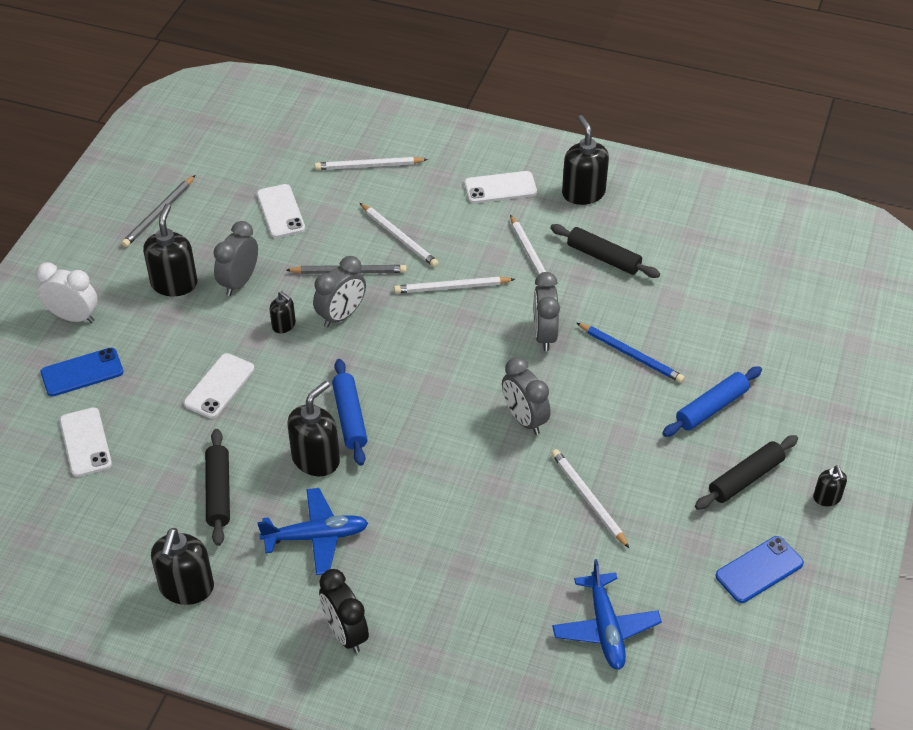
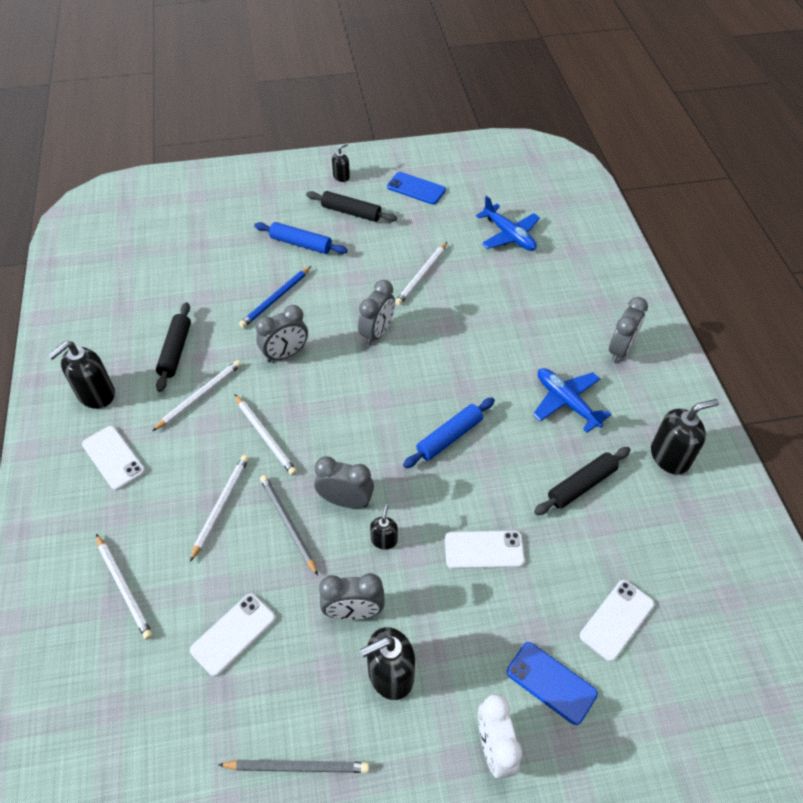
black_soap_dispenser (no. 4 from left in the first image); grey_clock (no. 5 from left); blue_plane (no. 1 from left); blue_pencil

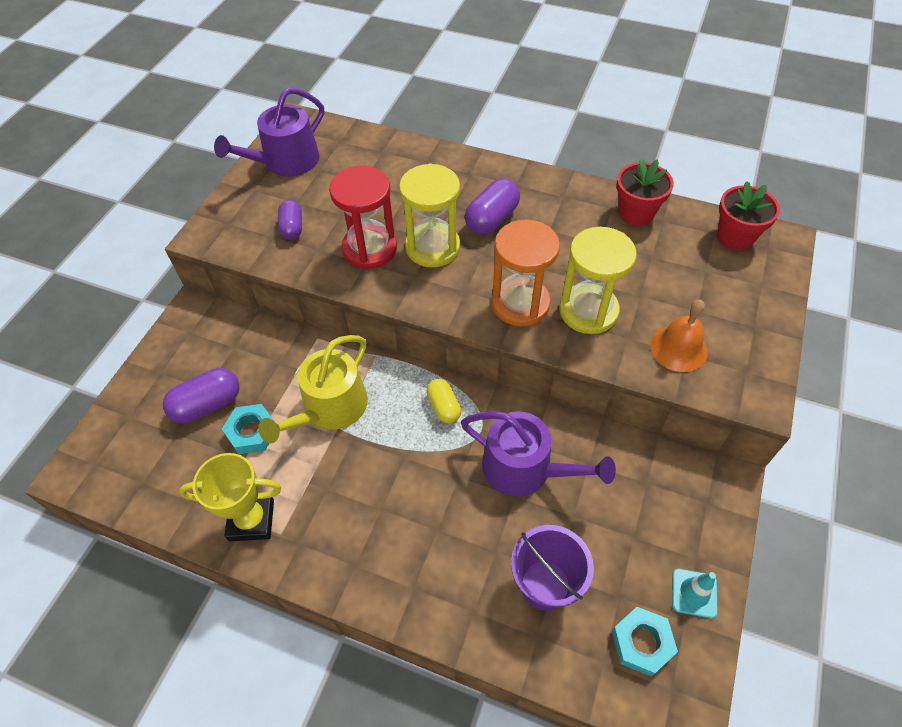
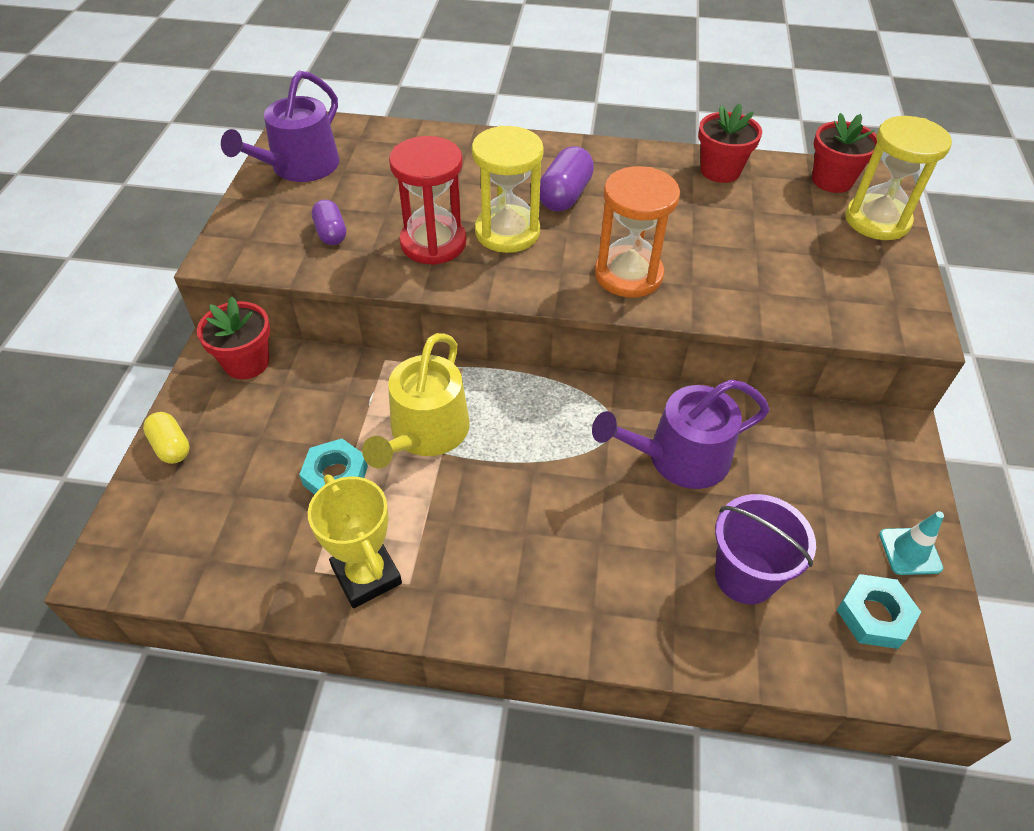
purple_capsule (no. 1 from left in the first image); orange_bell; red_flower_pot (no. 1 from left); yellow_capsule; yellow_hourglass (no. 2 from left); yellow_trophy; purple_watering_can (no. 2 from left)

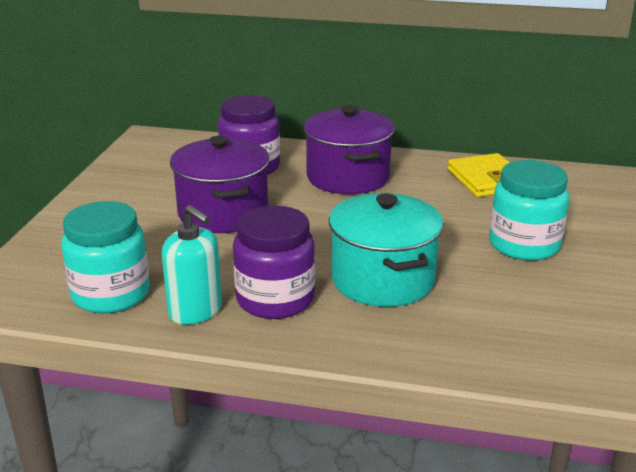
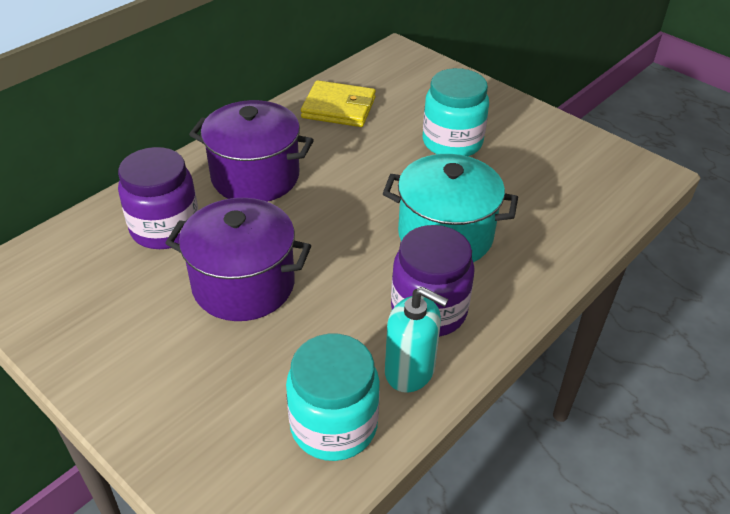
turquoise_soap_dispenser

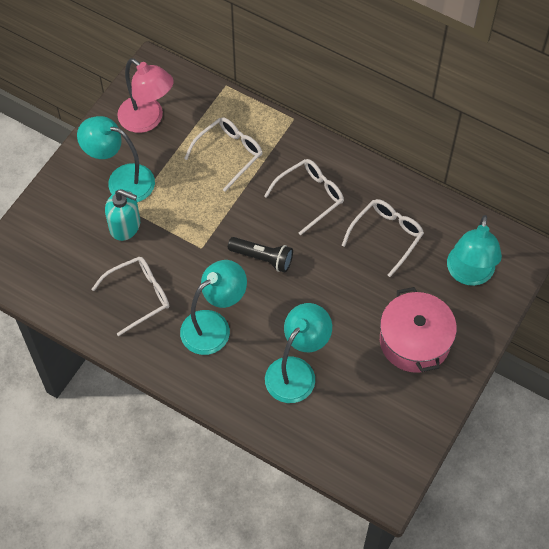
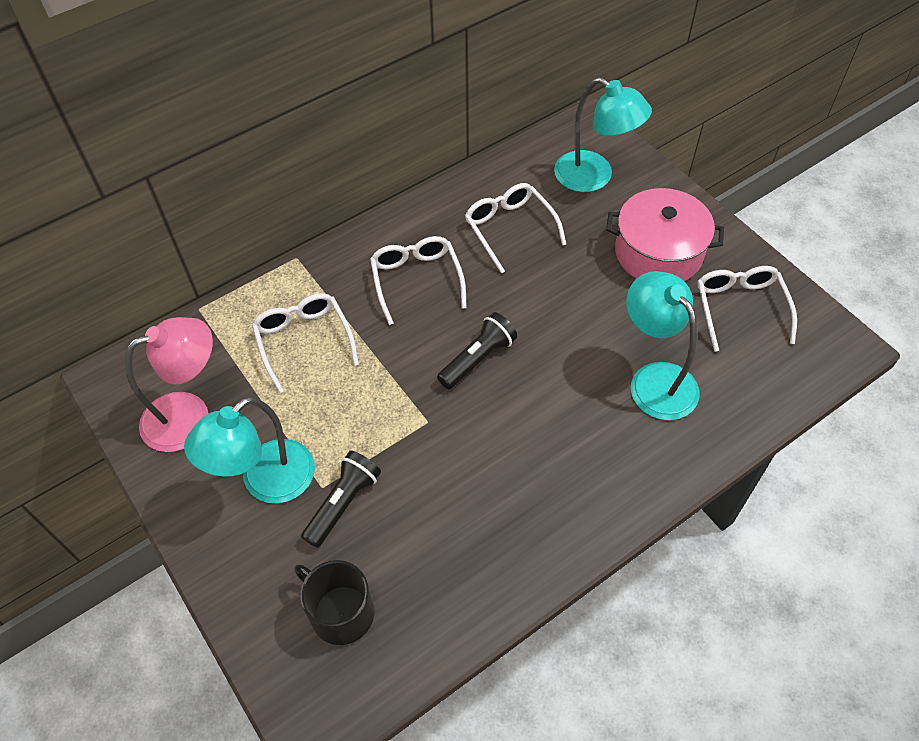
turquoise_lamp (no. 2 from left in the first image); black_mug; white_glasses (no. 4 from left); black_flashlight (no. 1 from left)

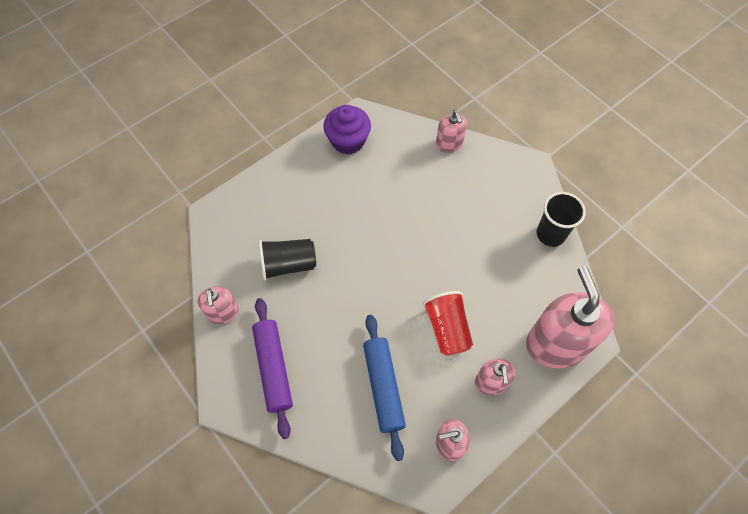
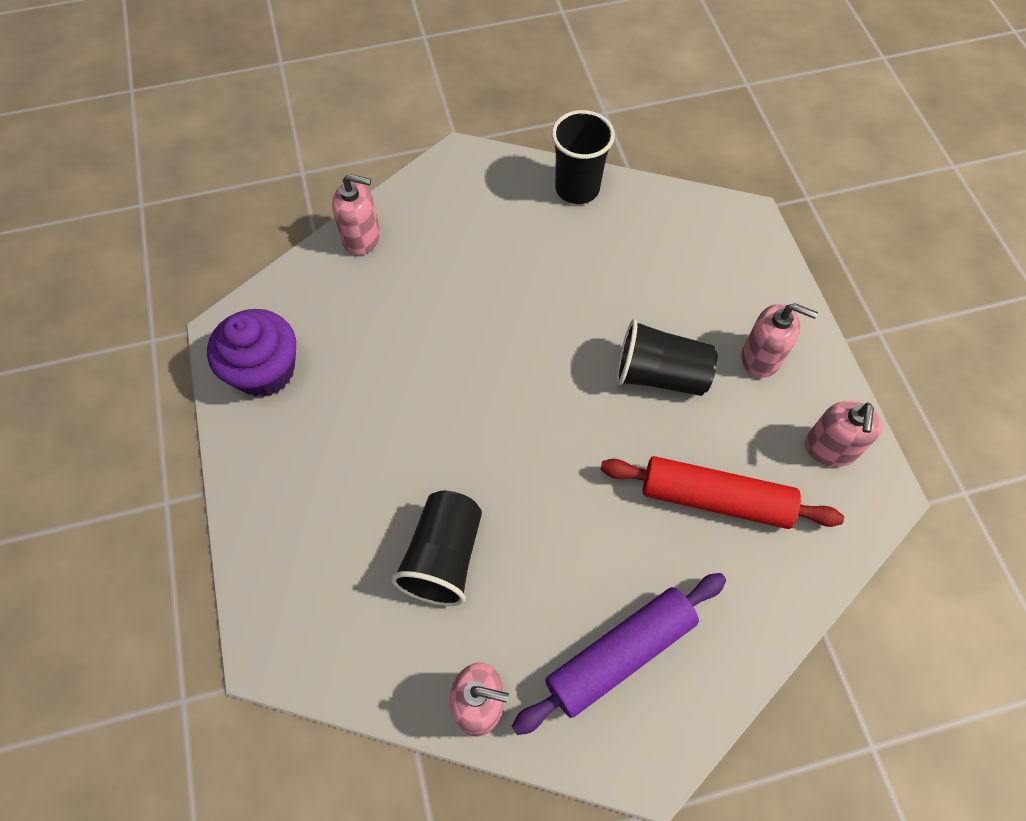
pink_soap_dispenser (no. 5 from left in the first image); red_rolling_pin; black_cup (no. 3 from left); purple_rolling_pin

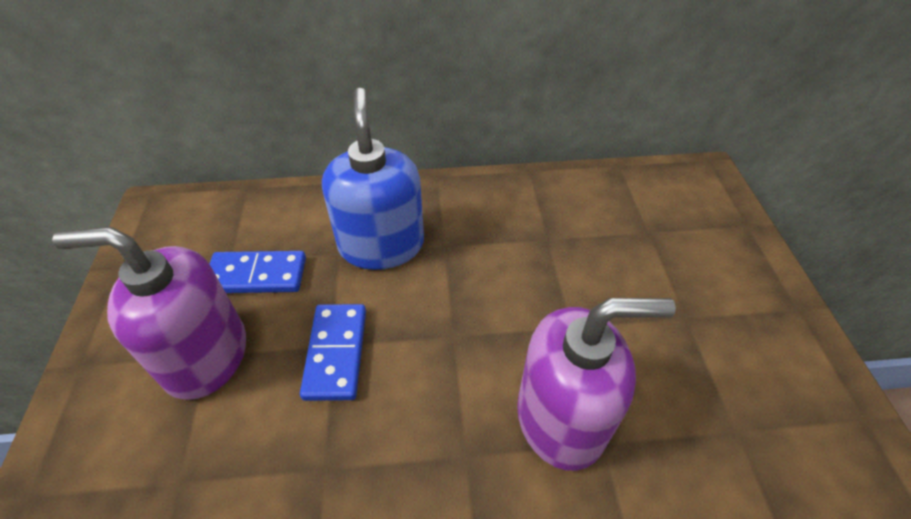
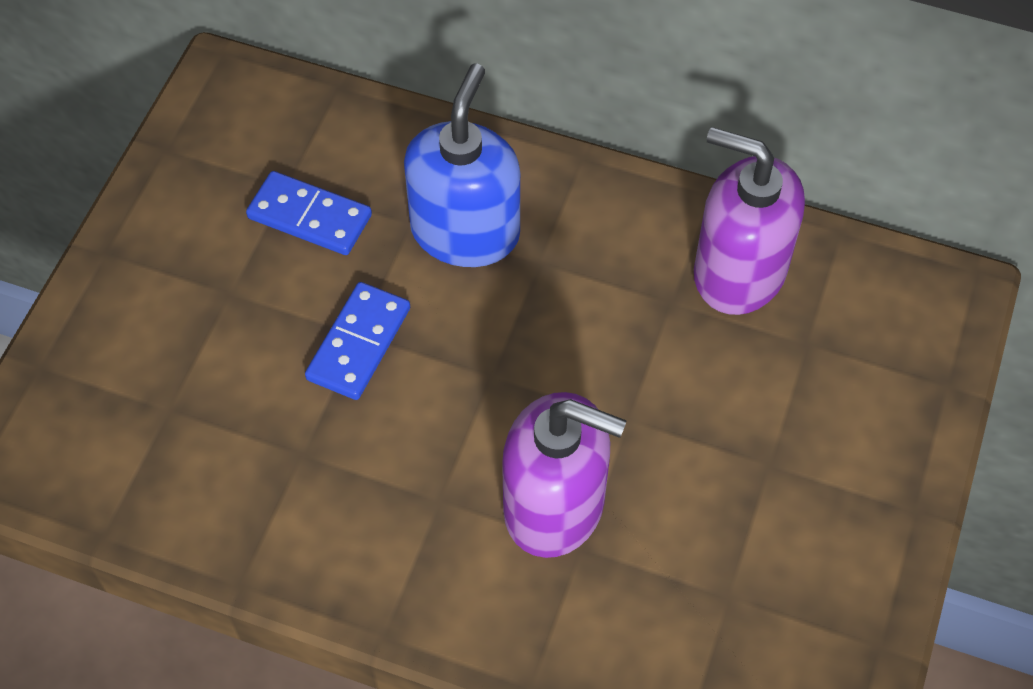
purple_soap_dispenser (no. 2 from left)

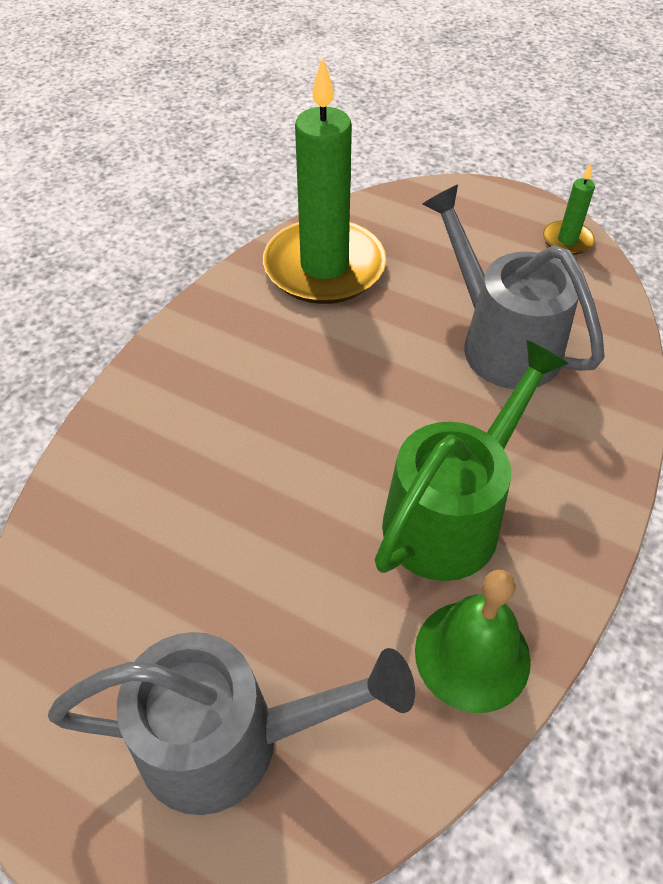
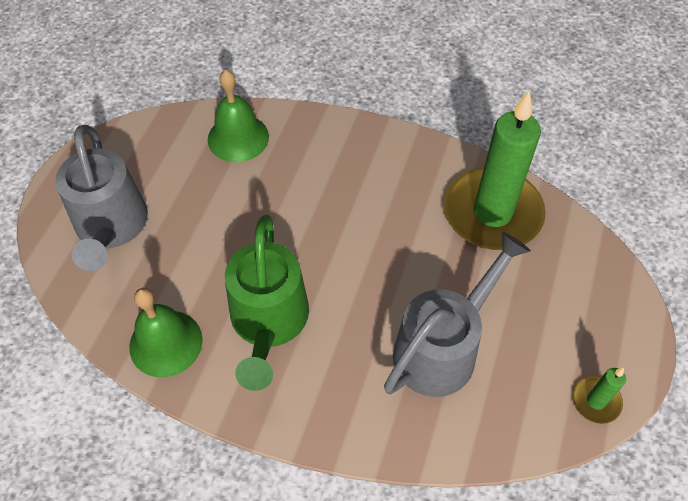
green_bell (no. 2 from left); green_watering_can

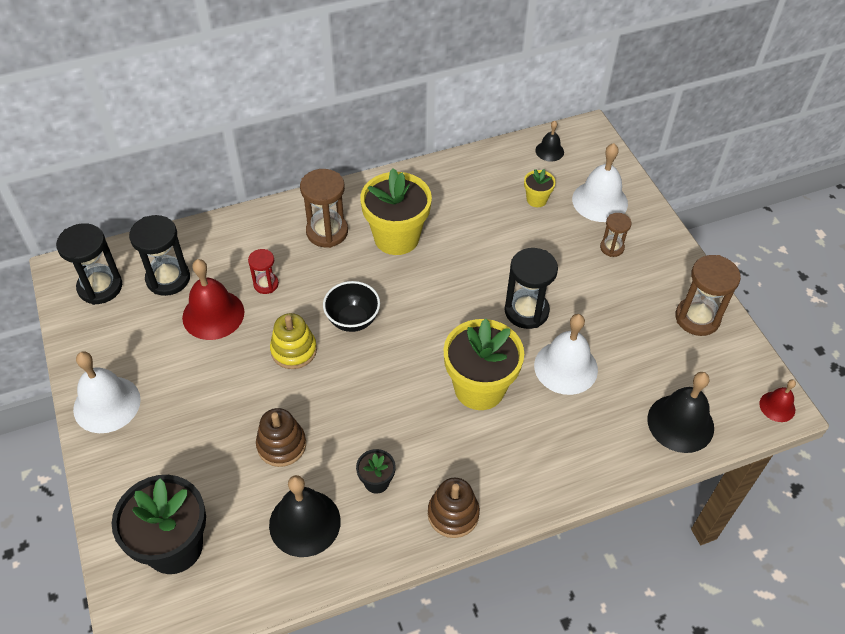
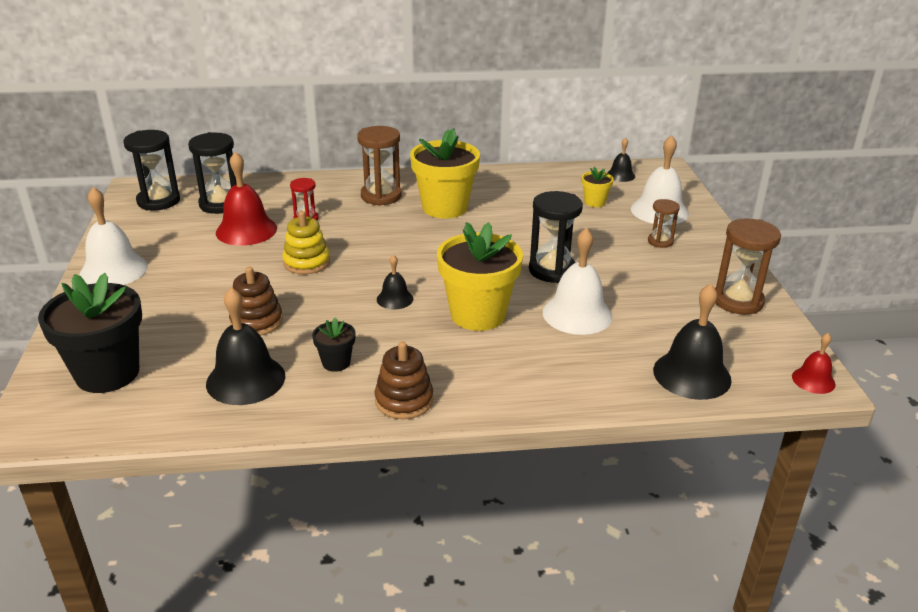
black_bowl; black_bell (no. 2 from left)

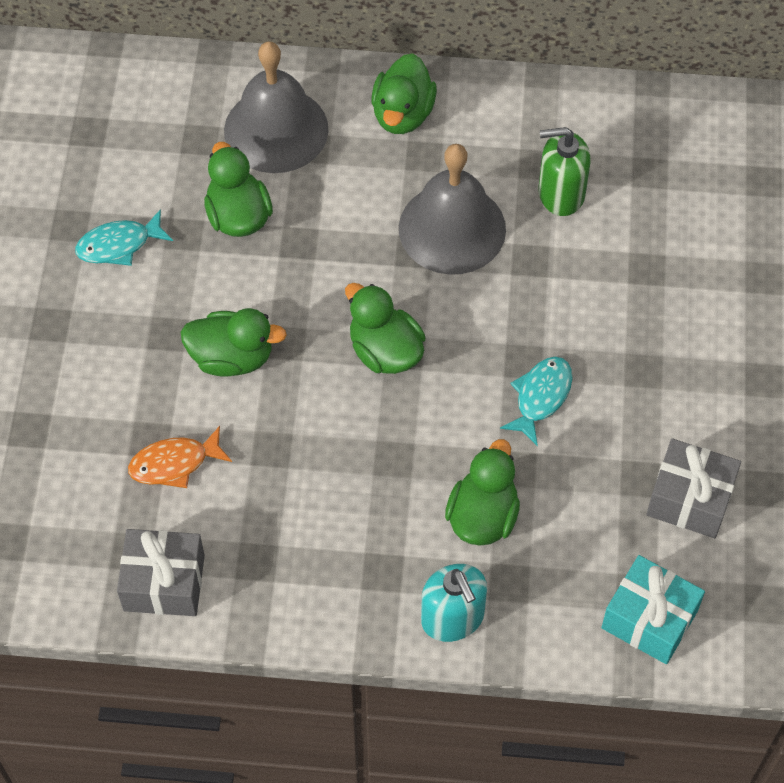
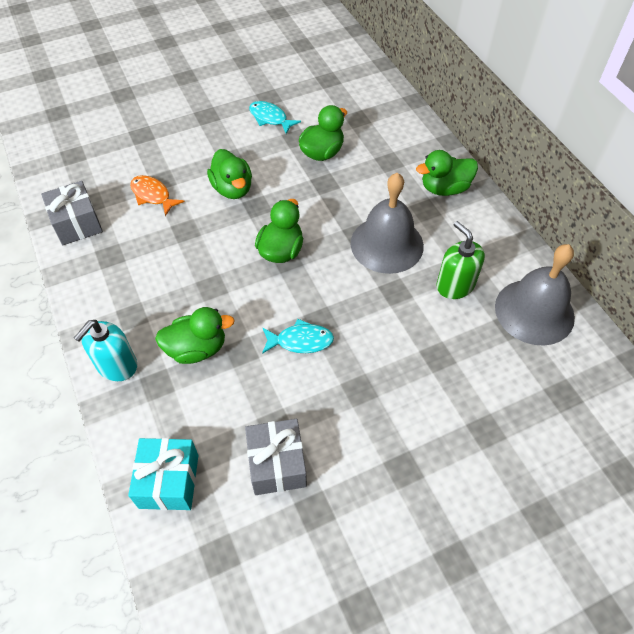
grey_bell (no. 2 from left)

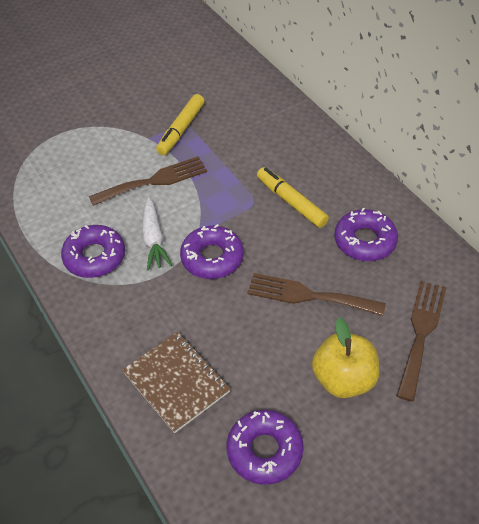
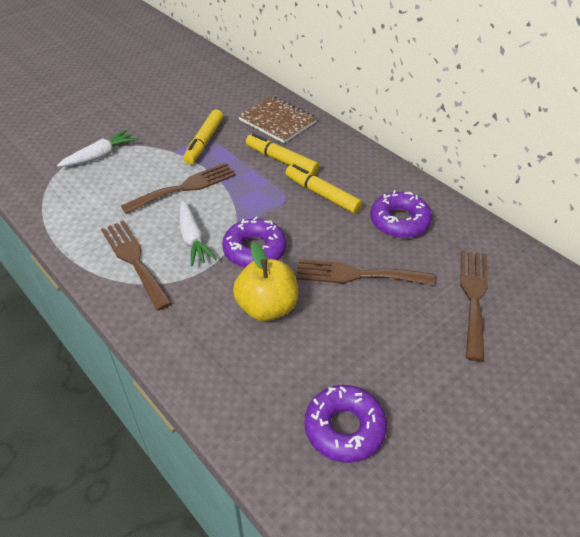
white_carrot (no. 1 from left); yellow_marker (no. 2 from left); brown_notebook; yellow_apple; brown_fork (no. 1 from left)

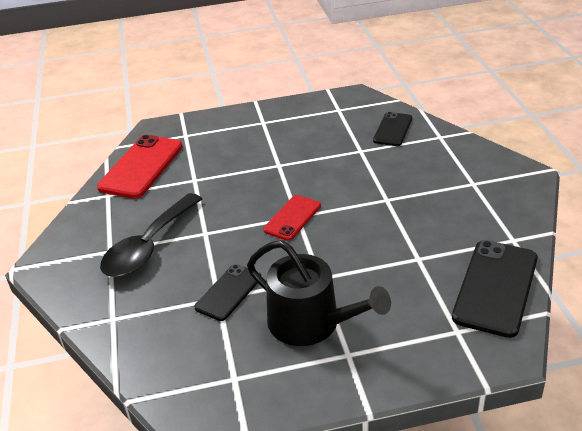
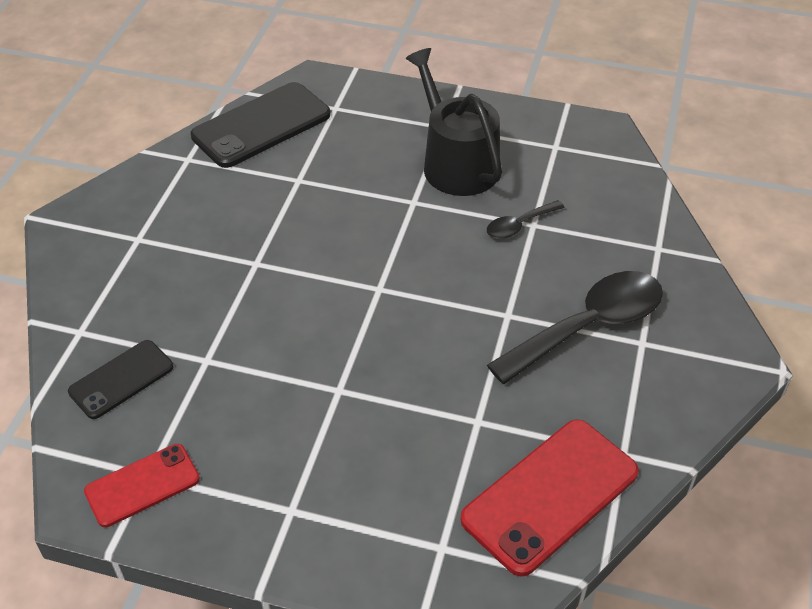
red_phone (no. 1 from left); black_spoon (no. 1 from left)

